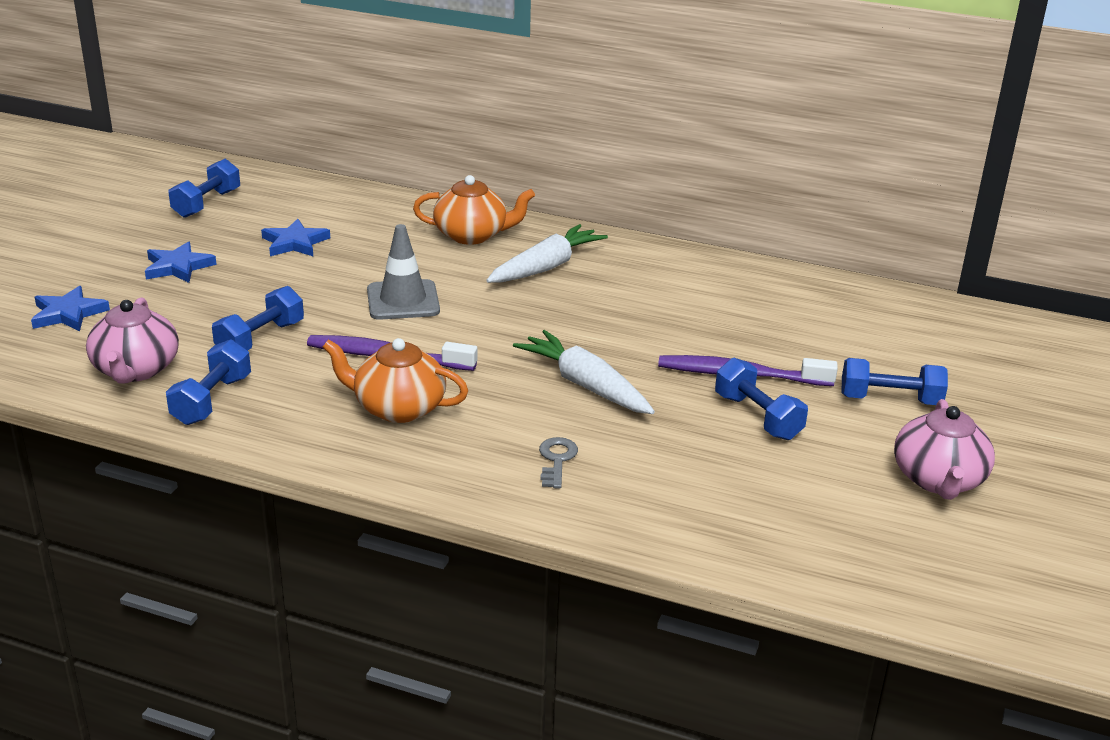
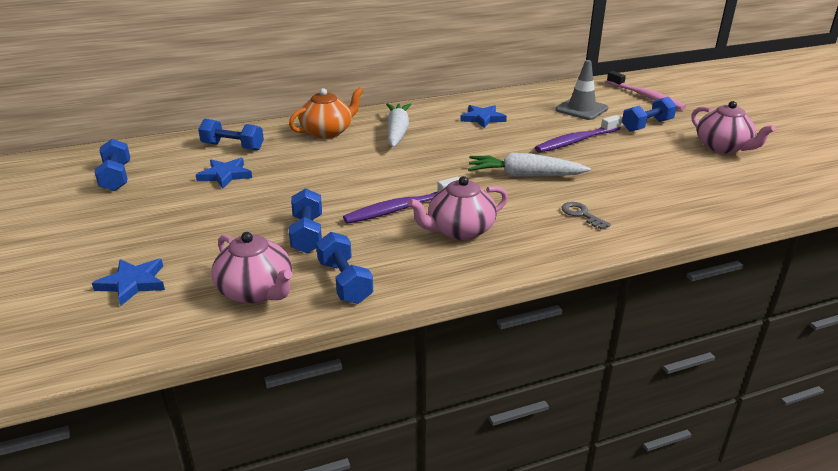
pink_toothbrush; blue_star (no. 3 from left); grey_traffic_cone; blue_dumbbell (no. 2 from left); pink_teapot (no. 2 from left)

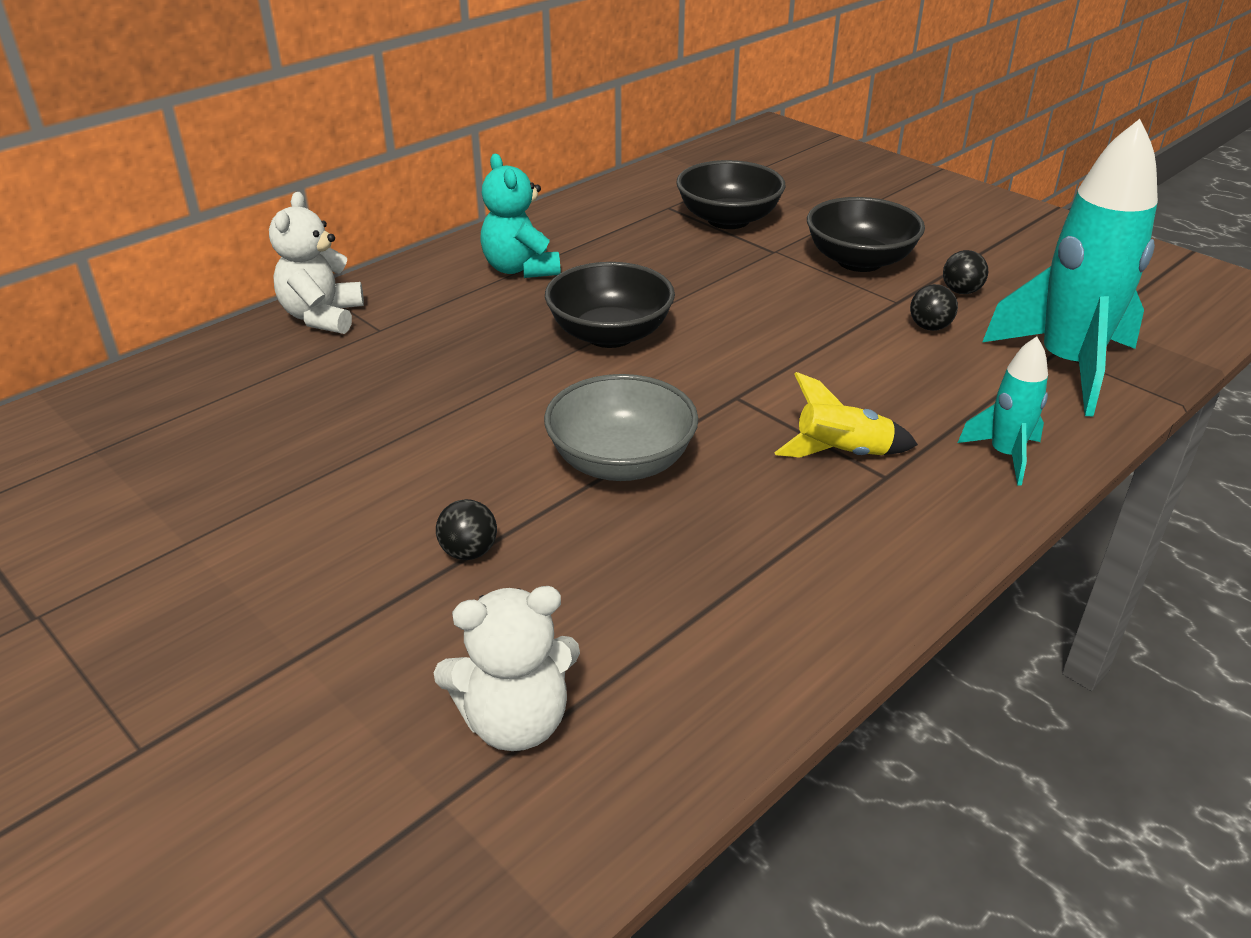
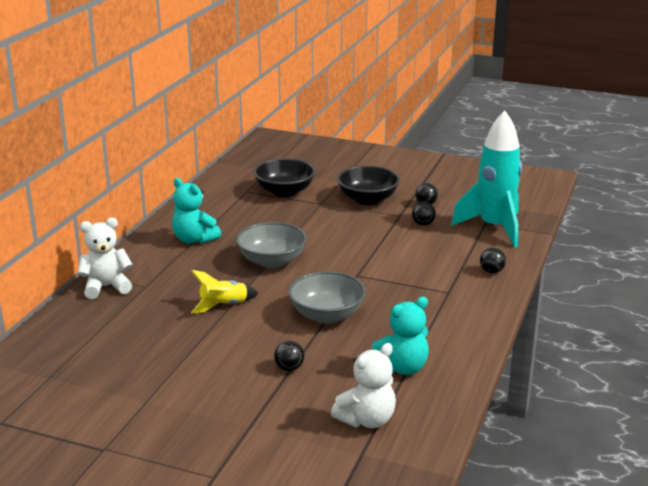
turquoise_teddy_bear (no. 2 from left); yellow_rocket; black_ball (no. 4 from left); grey_bowl (no. 1 from left); white_teddy_bear (no. 1 from left)

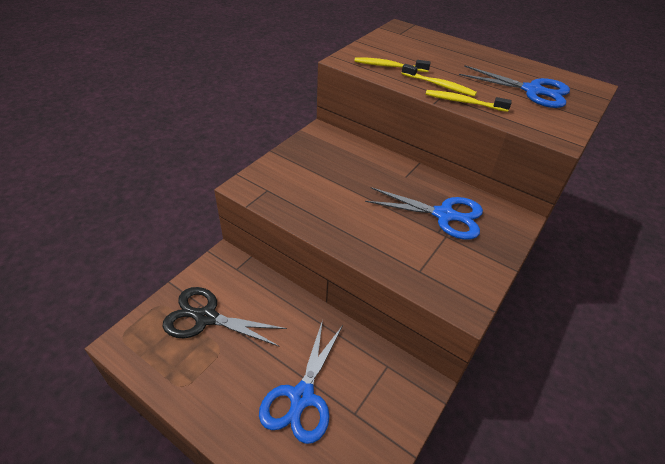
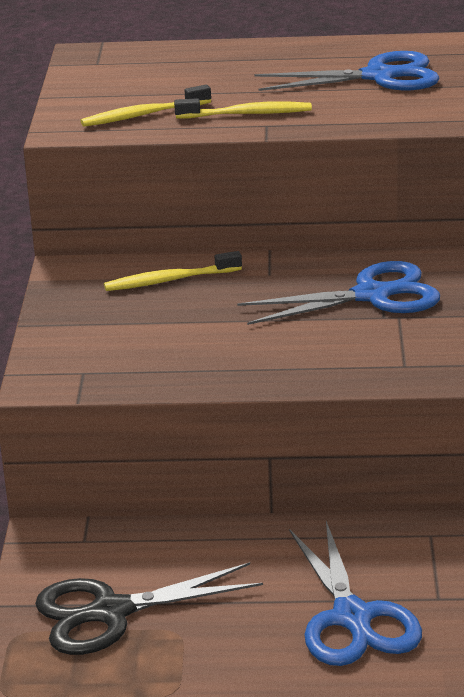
yellow_toothbrush (no. 2 from left)

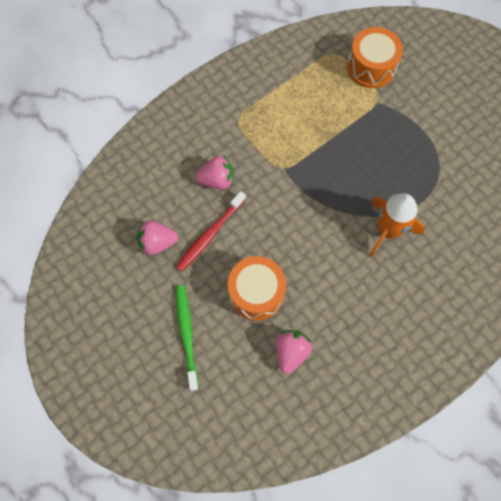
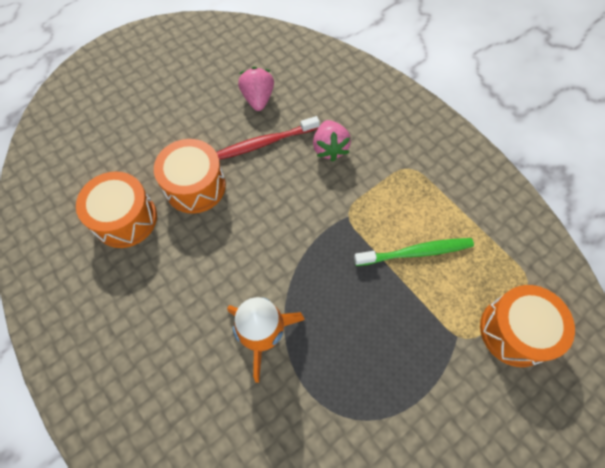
green_toothbrush; orange_drum (no. 1 from left); red_toothbrush

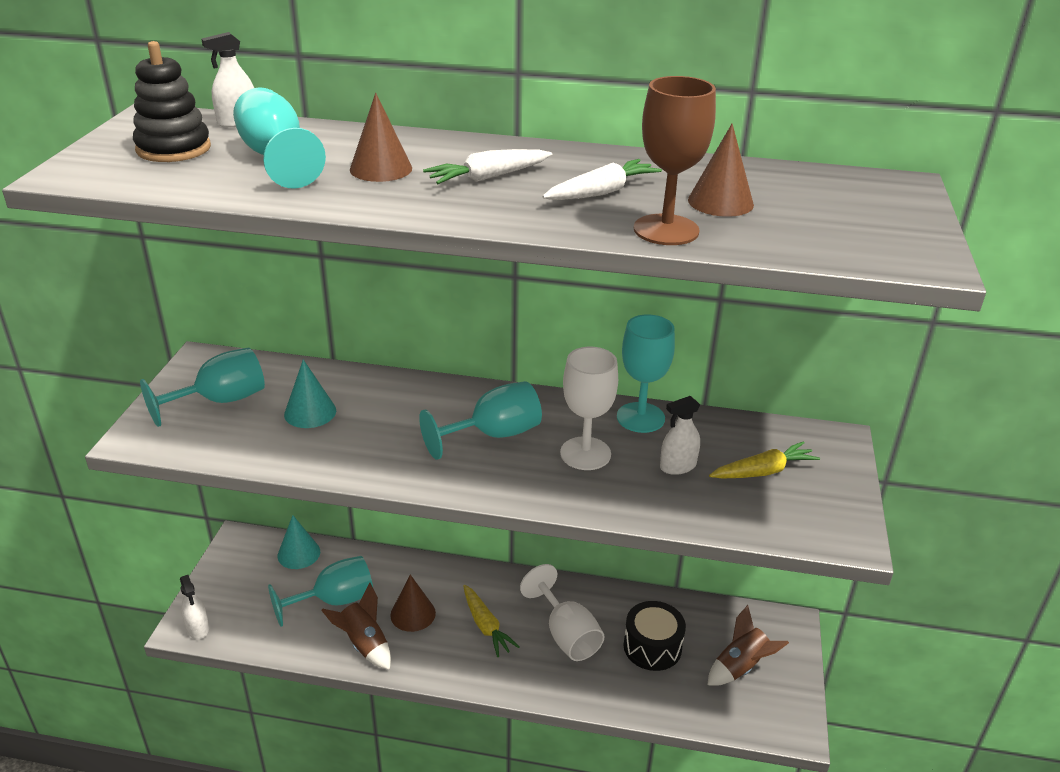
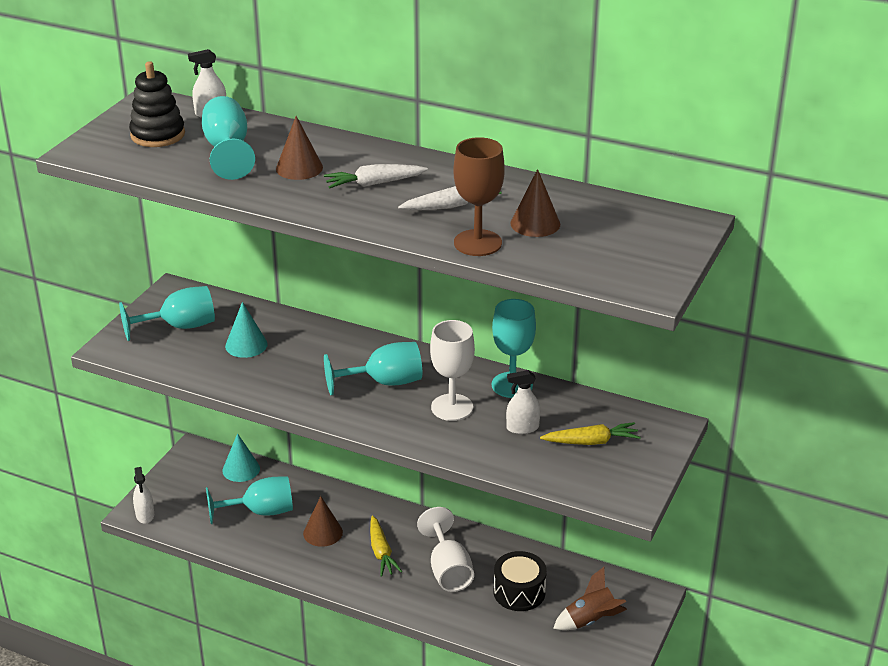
brown_rocket (no. 1 from left in the first image)

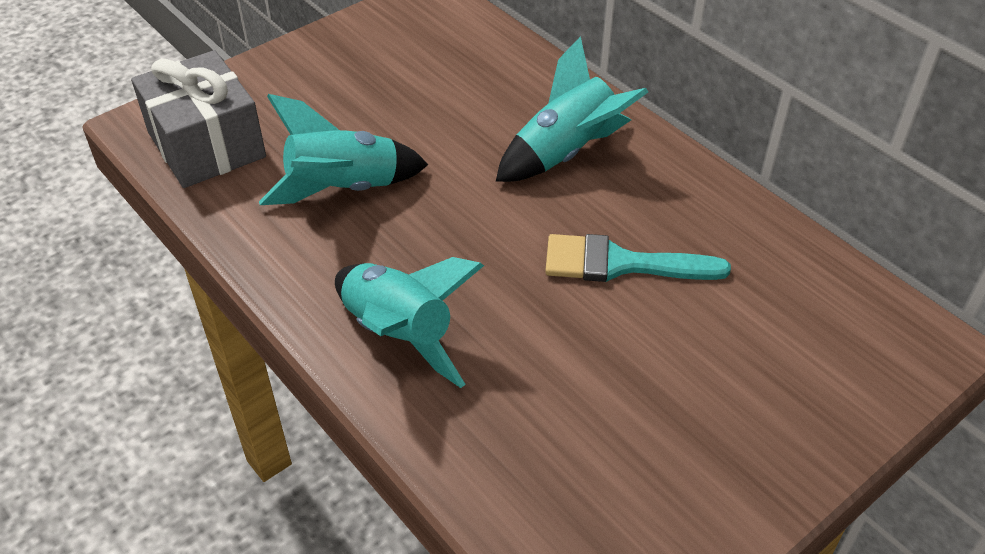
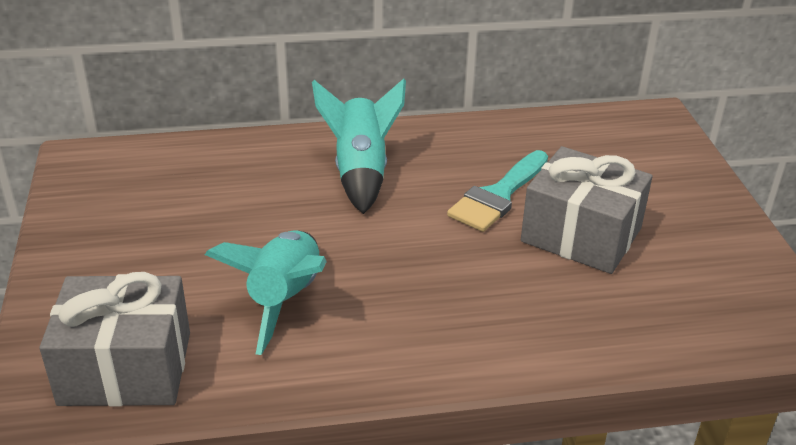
turquoise_rocket (no. 2 from left in the first image); grey_gift (no. 2 from left)

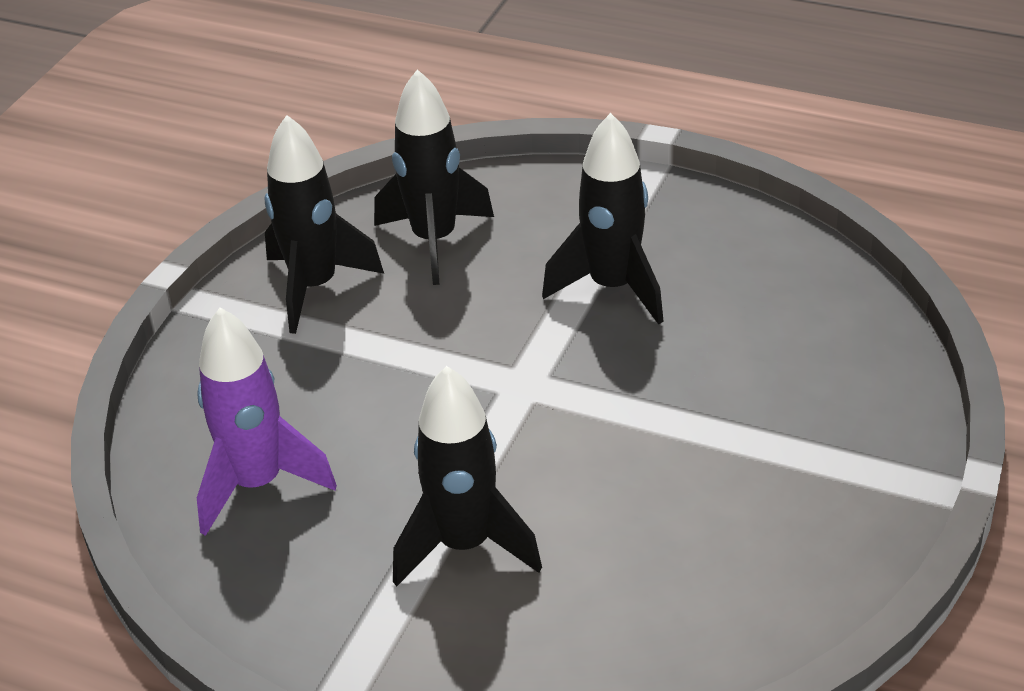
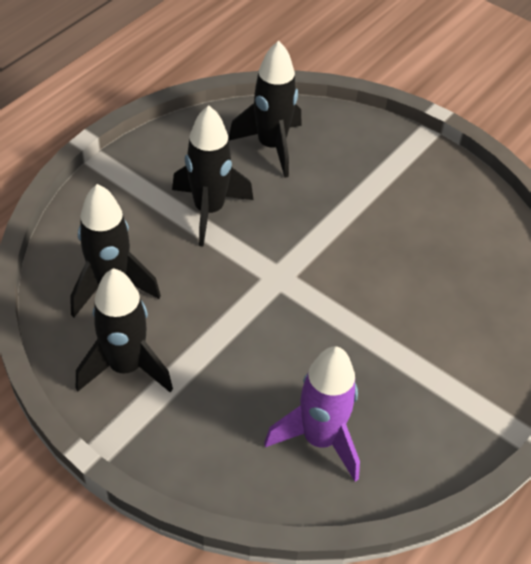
black_rocket (no. 4 from left)

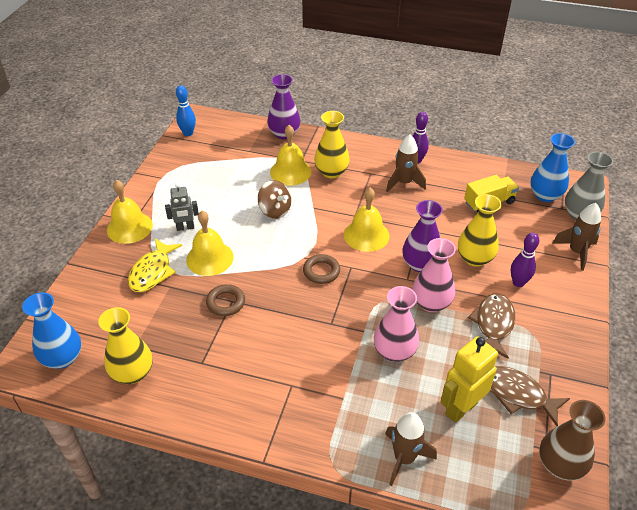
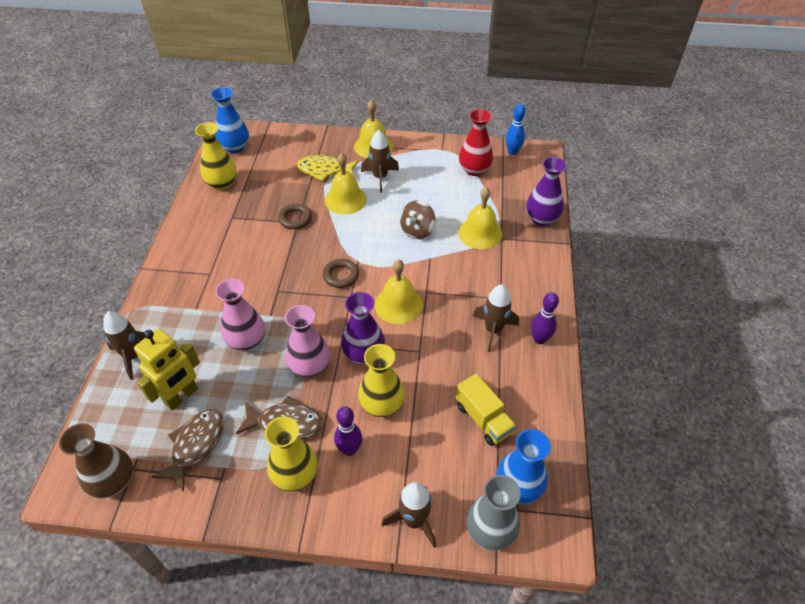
red_vase; yellow_vase (no. 2 from left); brown_rocket (no. 2 from left); yellow_robot

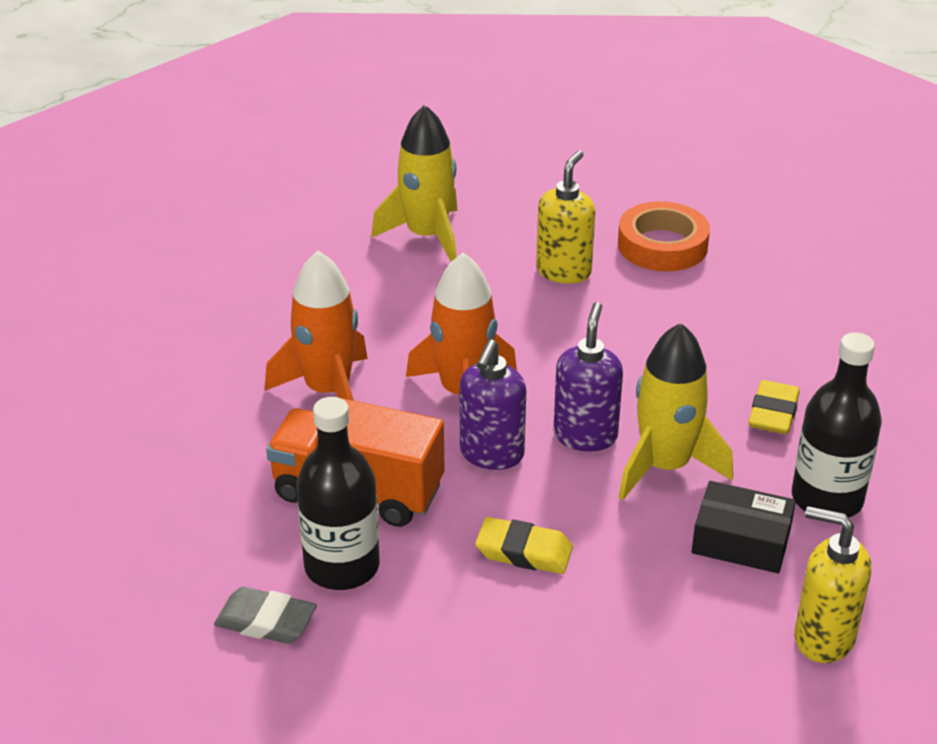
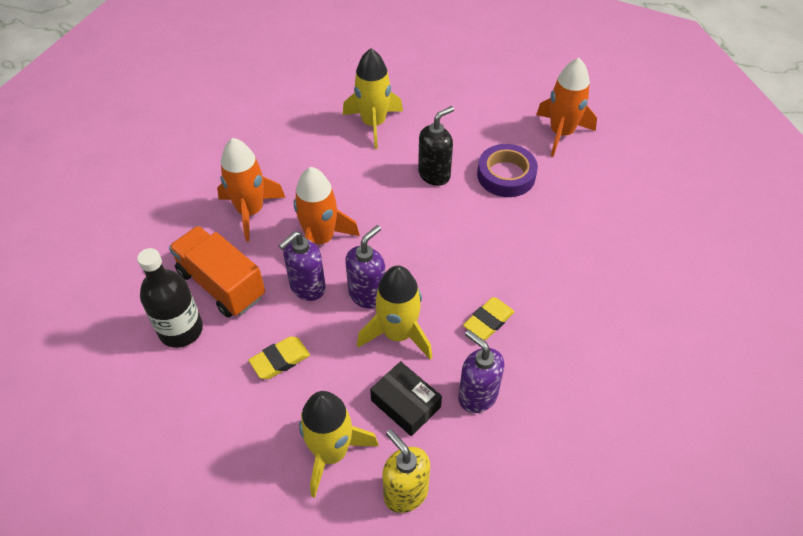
grey_eraser; yellow_rocket (no. 1 from left); orange_rocket (no. 3 from left); purple_soap_dispenser (no. 3 from left); black_soap_dispenser; purple_tape; yellow_eraser (no. 1 from left)

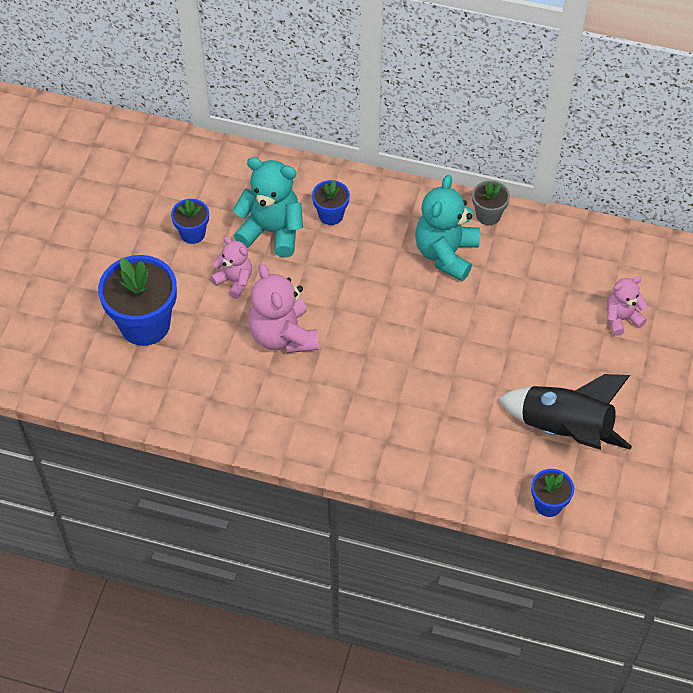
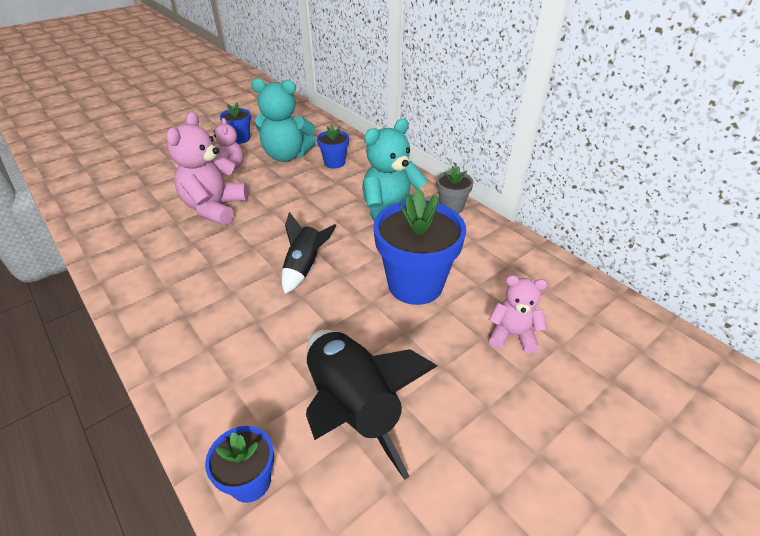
black_rocket (no. 1 from left); blue_flower_pot (no. 4 from left); turquoise_teddy_bear (no. 1 from left)

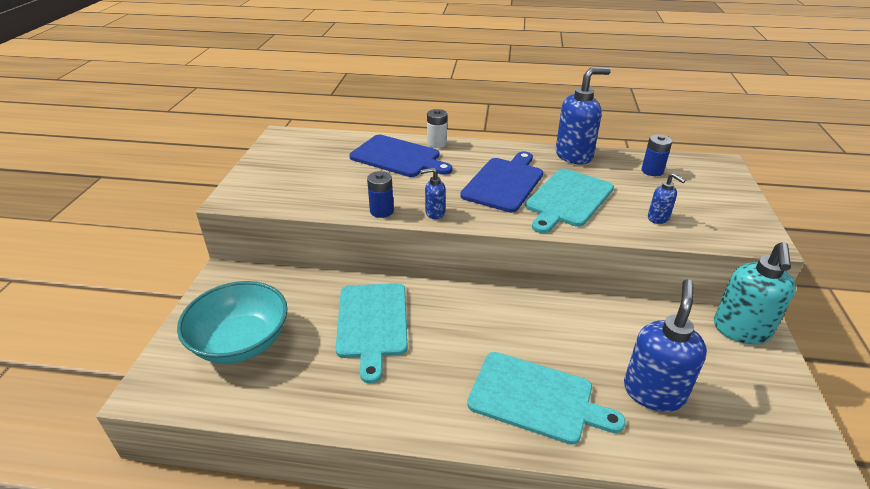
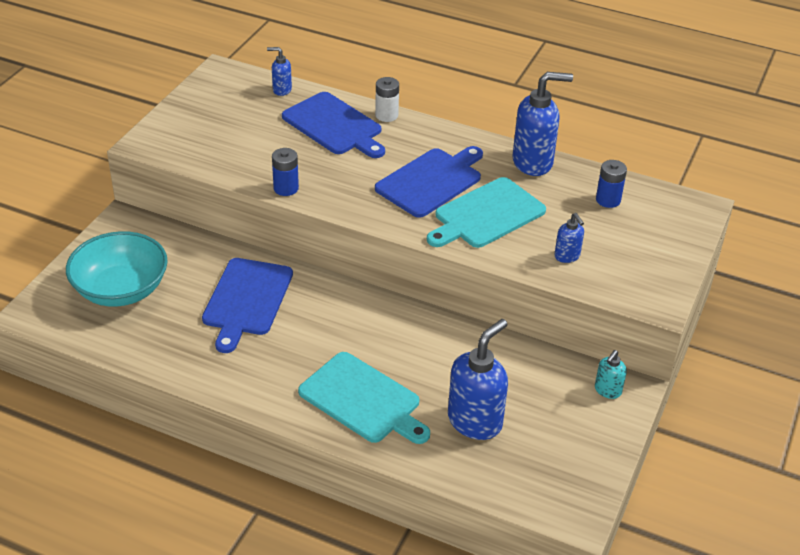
blue_soap_dispenser (no. 1 from left); blue_cutting_board (no. 1 from left); turquoise_soap_dispenser

